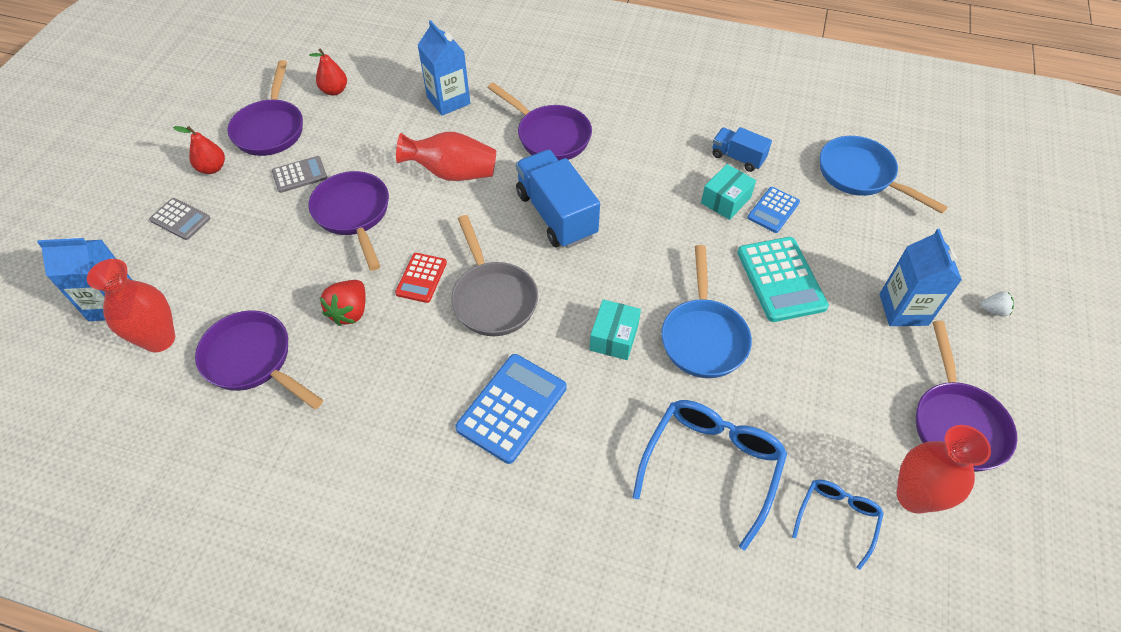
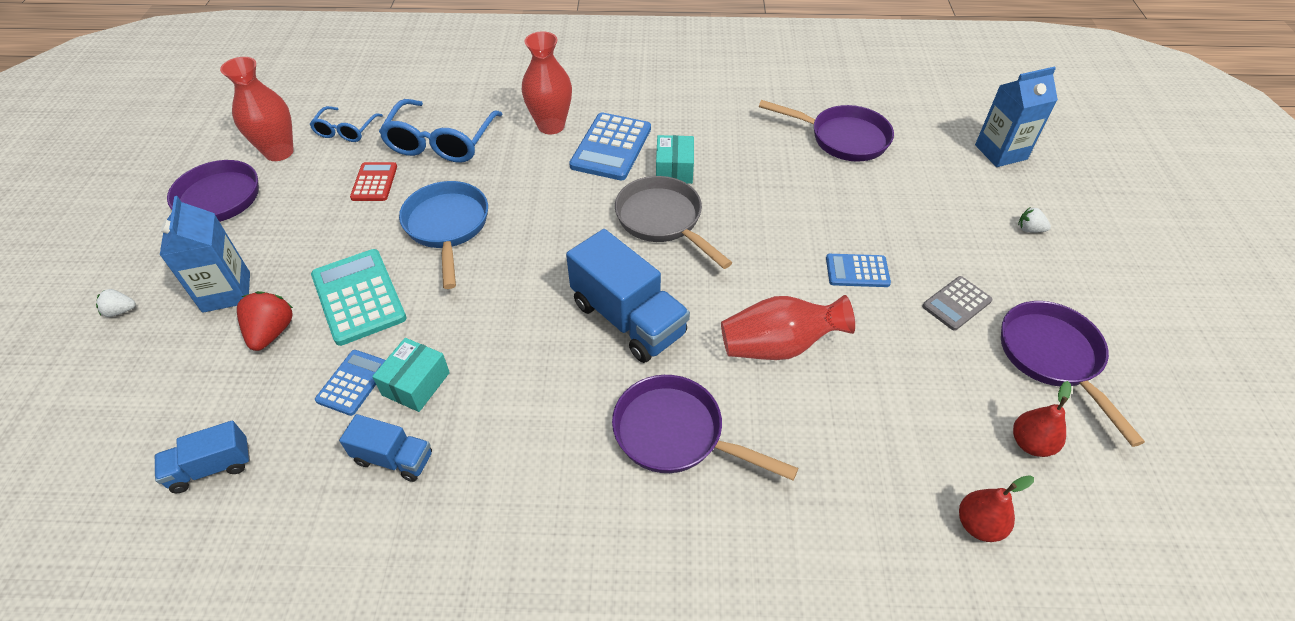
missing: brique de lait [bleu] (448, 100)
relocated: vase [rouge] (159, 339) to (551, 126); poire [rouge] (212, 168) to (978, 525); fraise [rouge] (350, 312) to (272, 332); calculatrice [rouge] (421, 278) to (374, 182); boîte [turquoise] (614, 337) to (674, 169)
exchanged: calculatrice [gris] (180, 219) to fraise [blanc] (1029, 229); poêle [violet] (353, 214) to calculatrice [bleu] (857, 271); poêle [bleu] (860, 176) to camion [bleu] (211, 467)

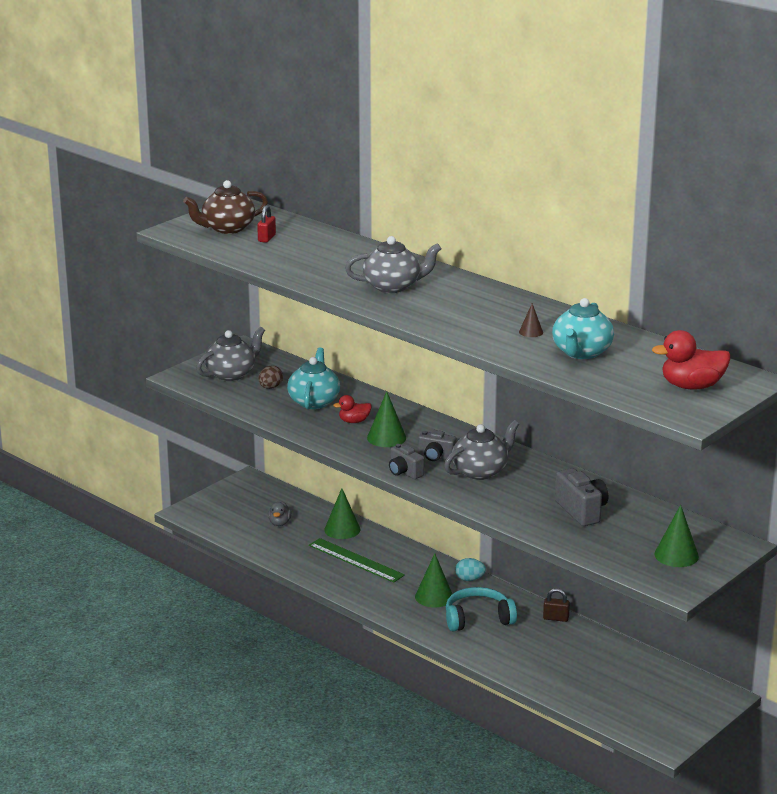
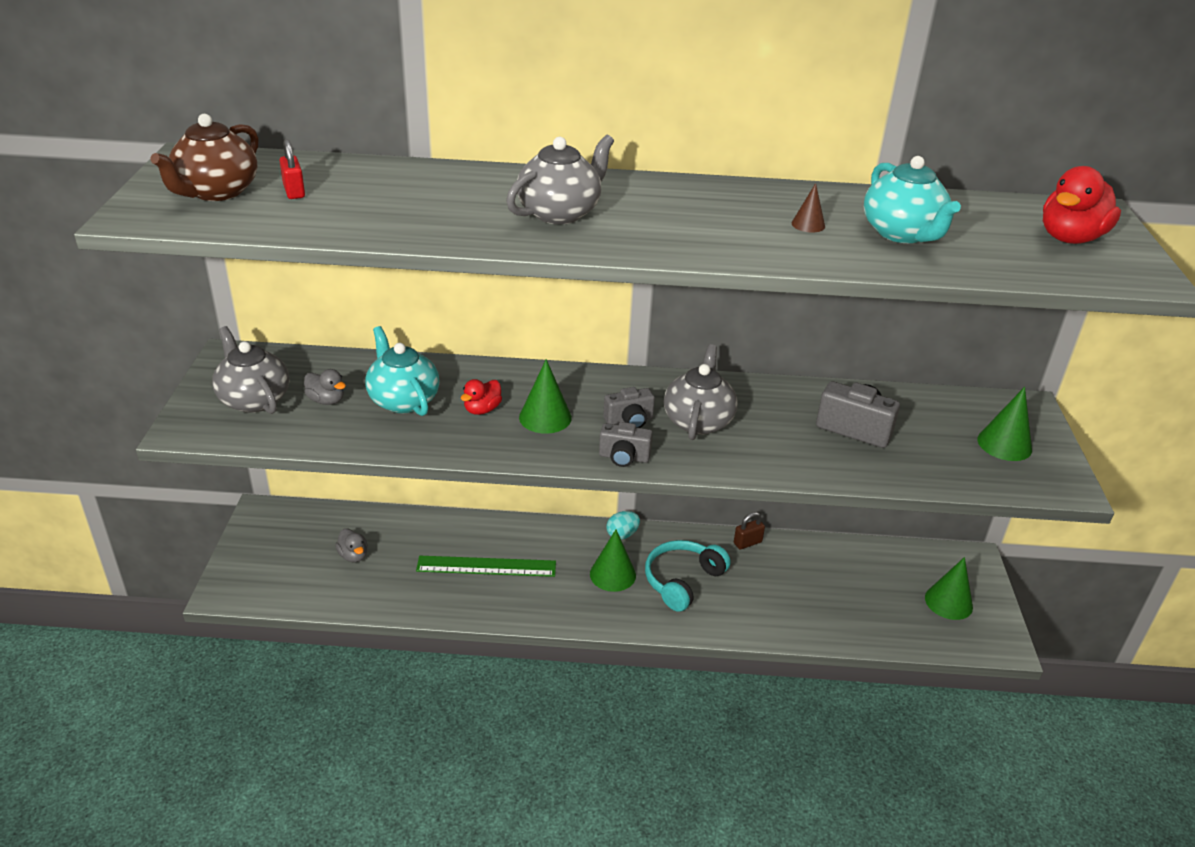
relocated: cône [vert] (342, 529) to (948, 602)
exchanged: œuf [marron] (270, 387) to canard [gris] (326, 400)
spun: théière [gris] (231, 374) = (254, 399) 45 degrees counterclockwise

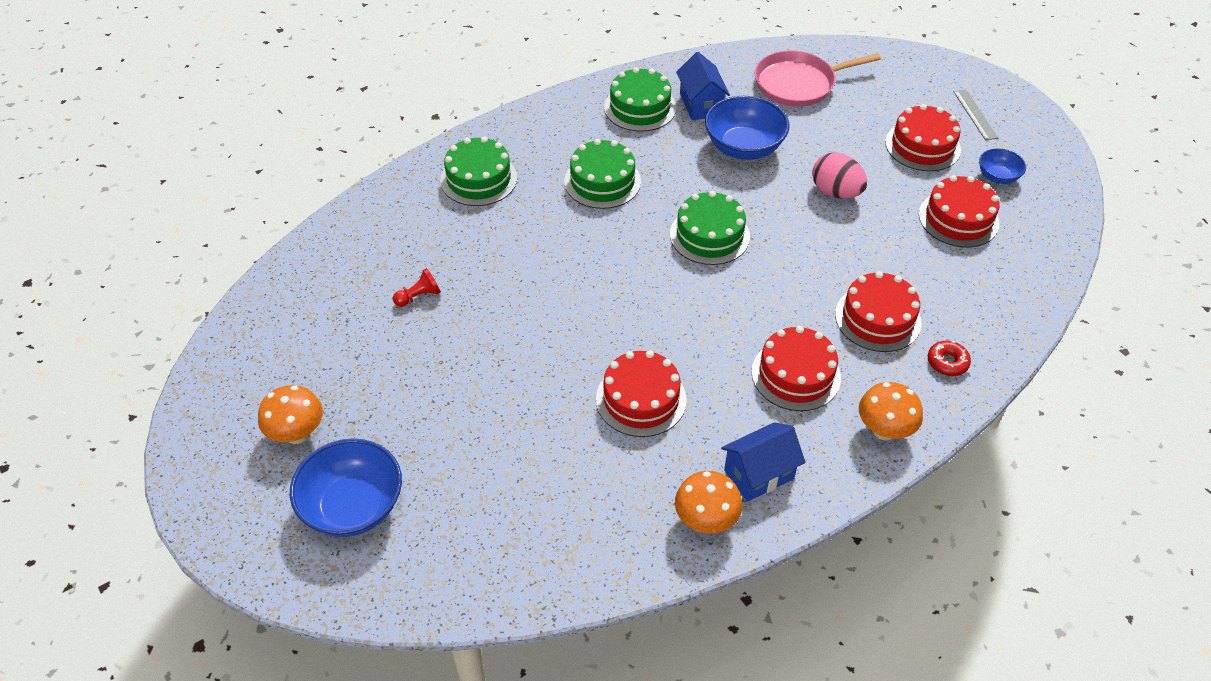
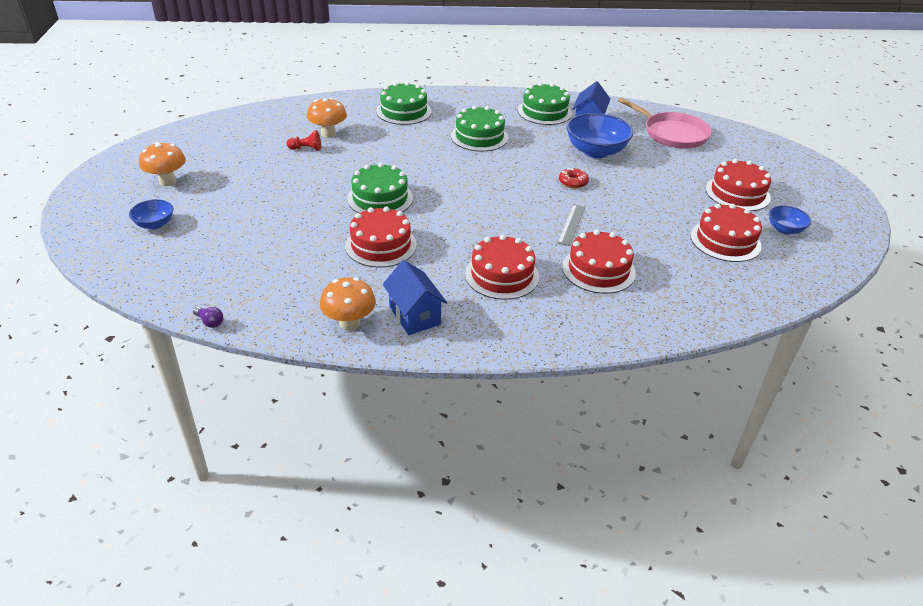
missing: œuf [rose] (835, 192)
appeared: ampoule [violet] (210, 322)
relocated: gâteau [vert] (709, 235) to (380, 198); champignon [orange] (884, 430) to (328, 134); beignet [rouge] (947, 362) to (573, 182); règle [gris] (975, 114) to (571, 225)
spun: maison [bleu] (759, 474) = (414, 315) 60 degrees clockwise; poêle [rose] (798, 84) = (672, 134) 150 degrees counterclockwise
size: bol [bleu] (353, 506) = (155, 224) x0.54

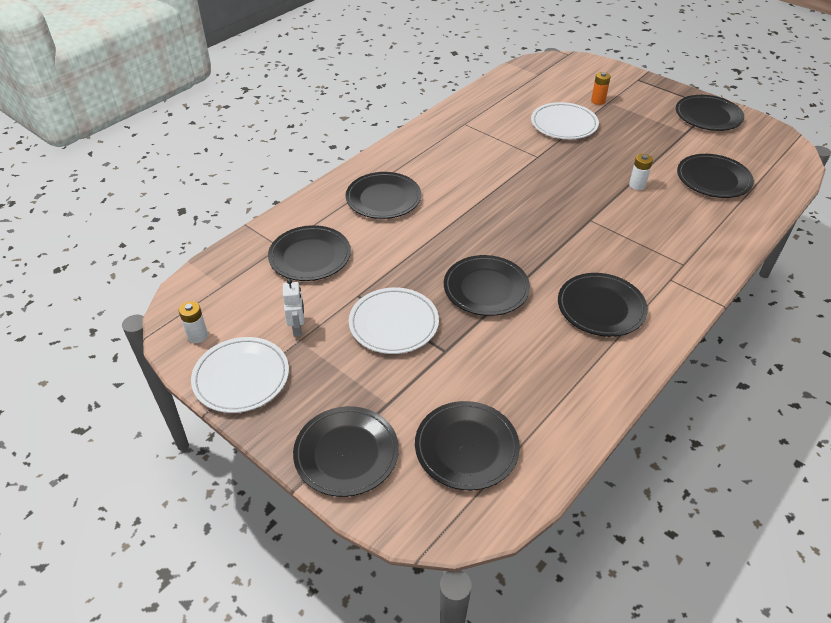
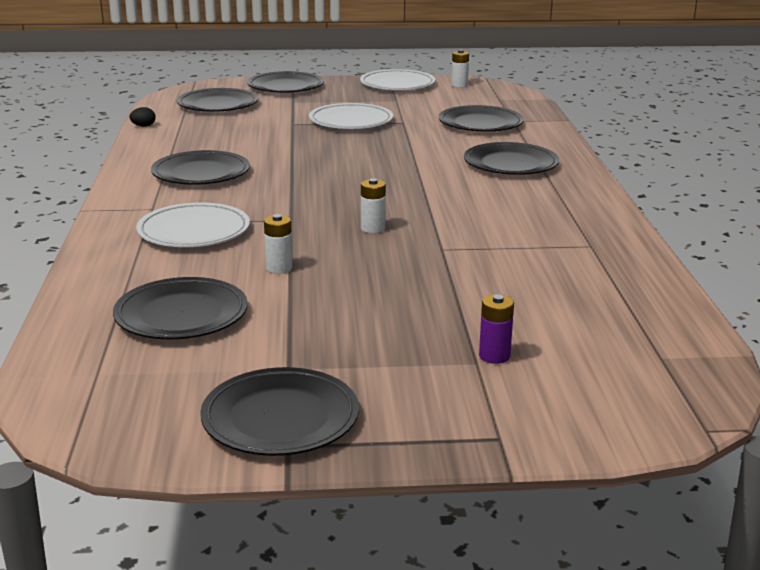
missing: robot [blanc] (297, 328); assiette [noir] (486, 288)
appeared: œuf [noir] (143, 126); pile [blanc] (372, 228)
relocated: assiette [blanc] (564, 124) to (194, 231)
colour: pile [orange] (598, 101) to pile [violet] (494, 356)

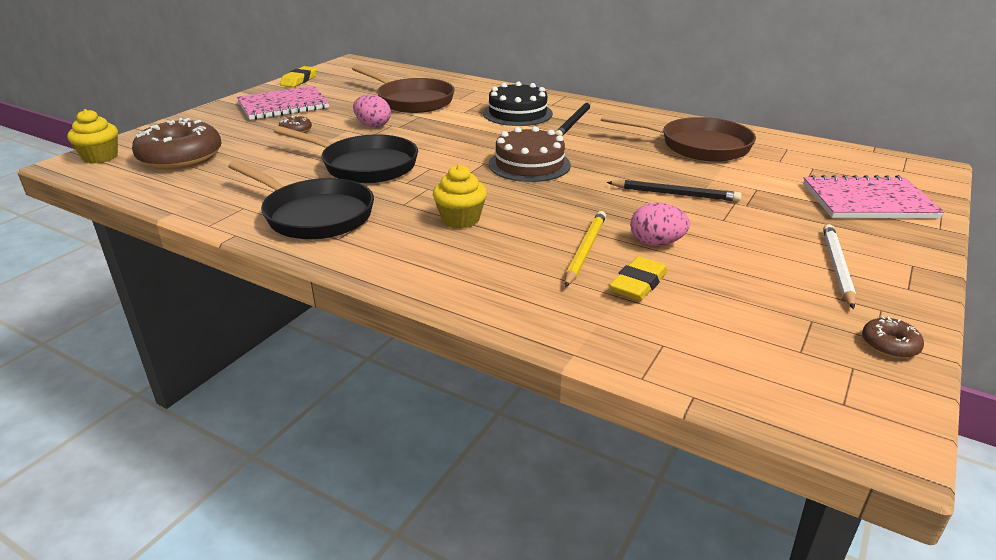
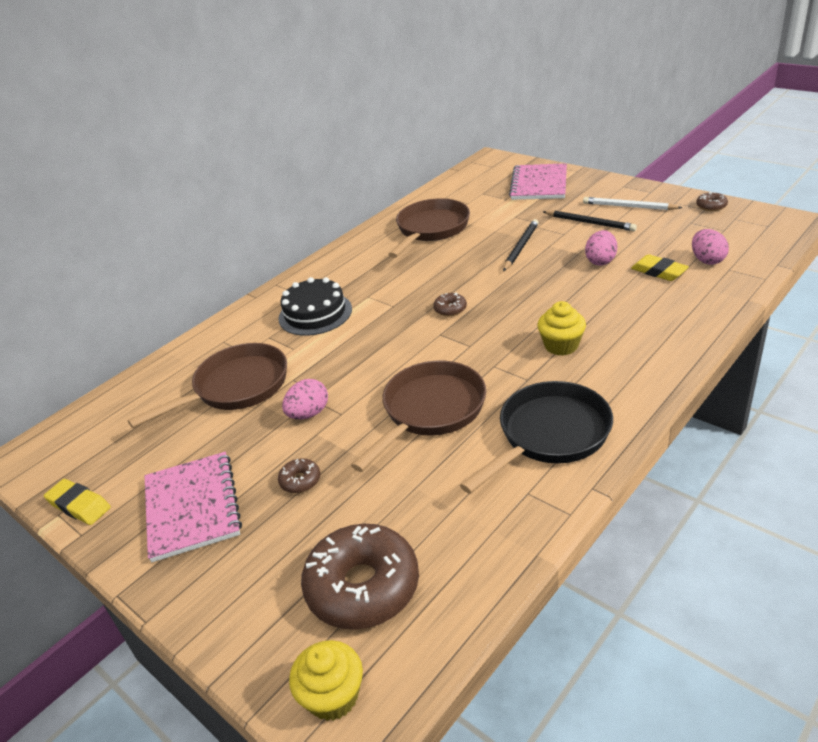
missing: crayon [jaune] (585, 250)
appeared: œuf [rose] (707, 260)
relocated: crayon [noir] (574, 122) to (589, 223)
exchanged: gâteau [marron] (529, 164) to beignet [marron] (450, 309)
colour: poêle [noir] (364, 166) to poêle [marron] (430, 411)

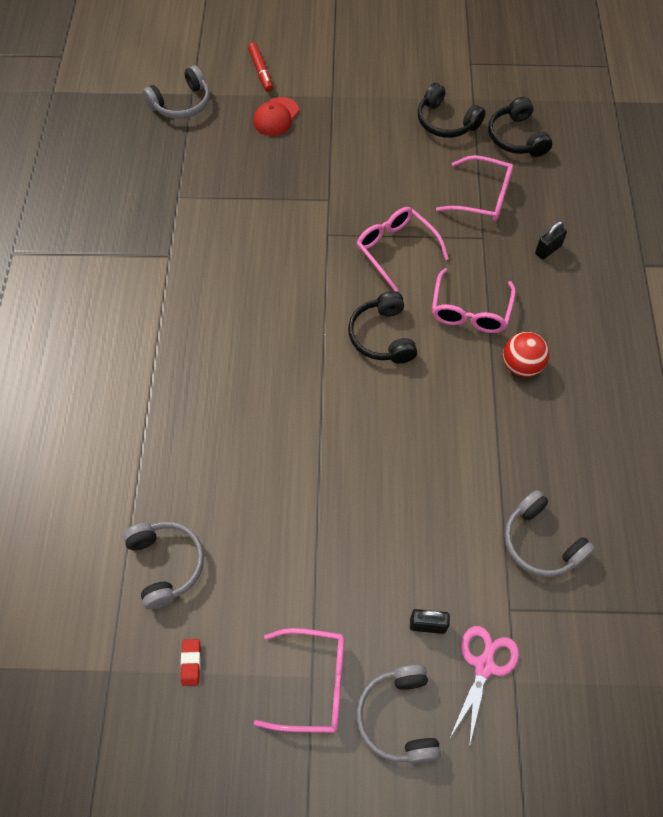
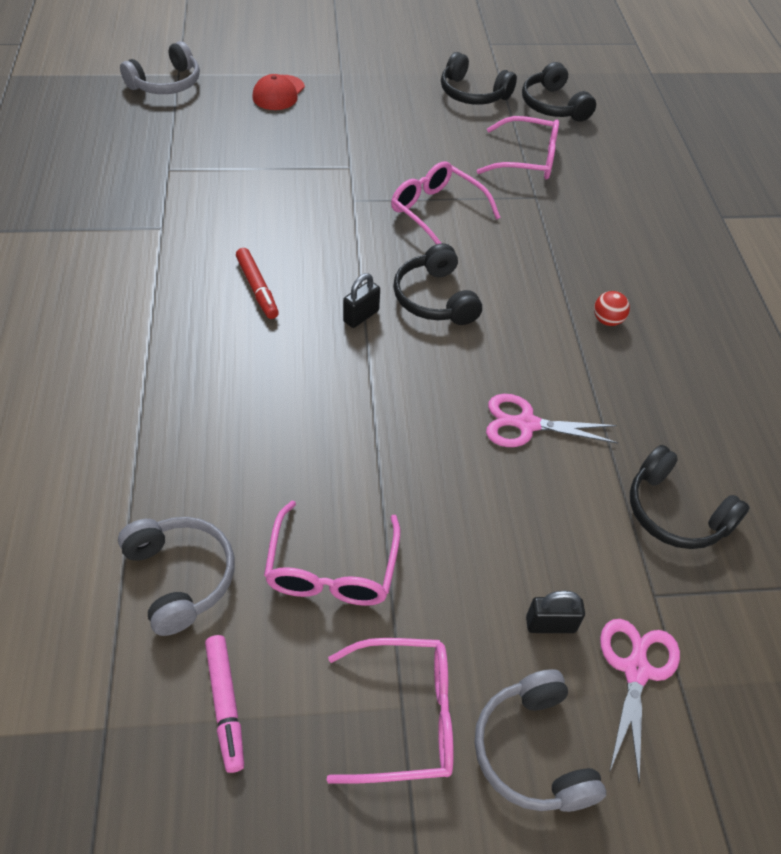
appeared: ciseaux [rose] (526, 424)
relocated: feutre [rouge] (261, 71) to (257, 288); lunettes [rose] (470, 311) to (332, 569); cadenas [noir] (548, 250) to (361, 316)
exchanged: gomme [rouge] (191, 663) to feutre [rose] (226, 705)
colour: casque audio [gris] (541, 542) to casque audio [noir] (675, 512)
size: balle [rouge] (521, 365) = (607, 320) x0.64

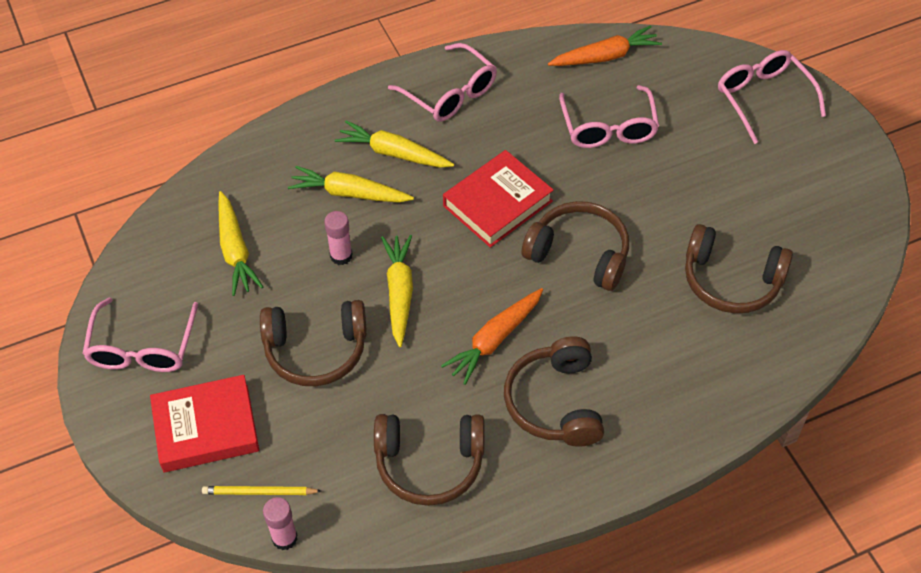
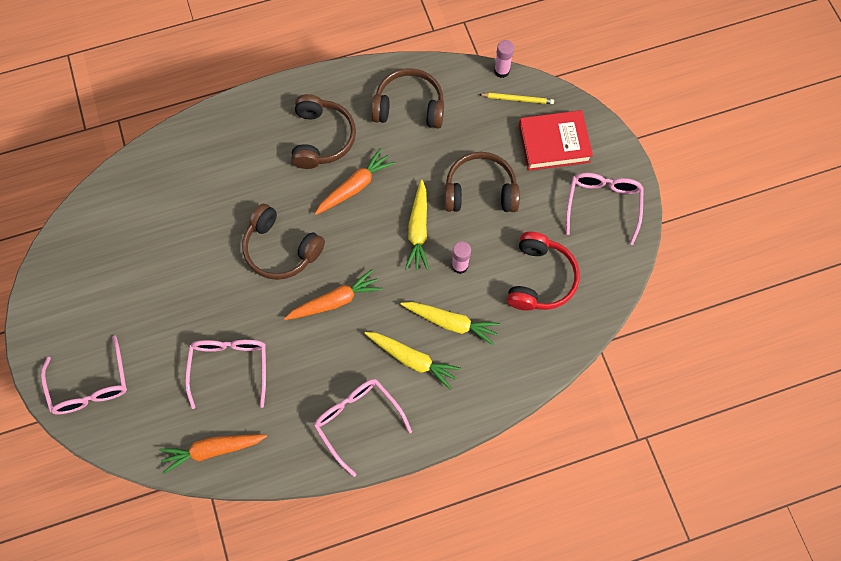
missing: casque audio [marron] (731, 281)
exchanged: carotte [jaune] (235, 250) to casque audio [rouge] (540, 279); livre [rouge] (497, 203) to carotte [orange] (335, 301)

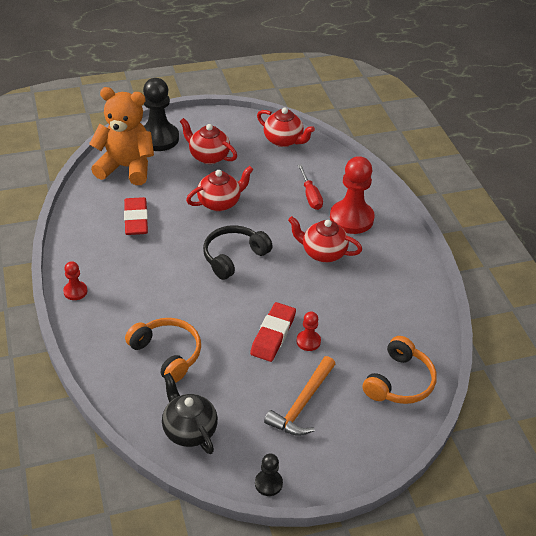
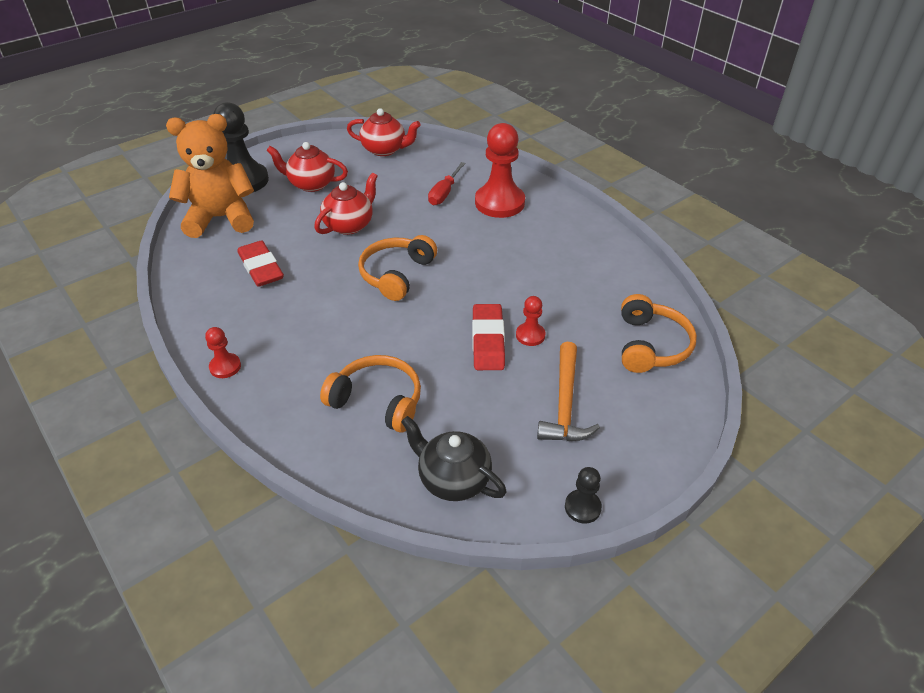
missing: théière [rouge] (323, 253)
colour: casque audio [noir] (234, 257) to casque audio [orange] (396, 274)
spun: tournevis [rouge] (310, 196) = (444, 193) 60 degrees clockwise

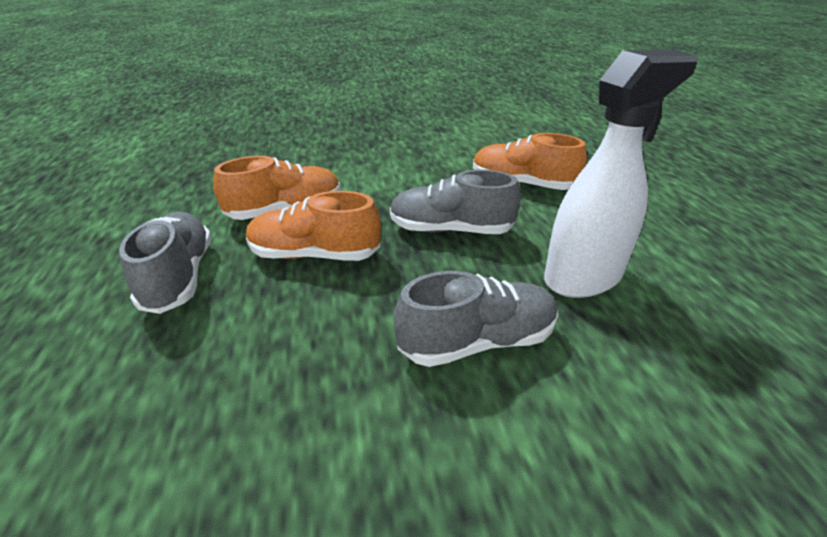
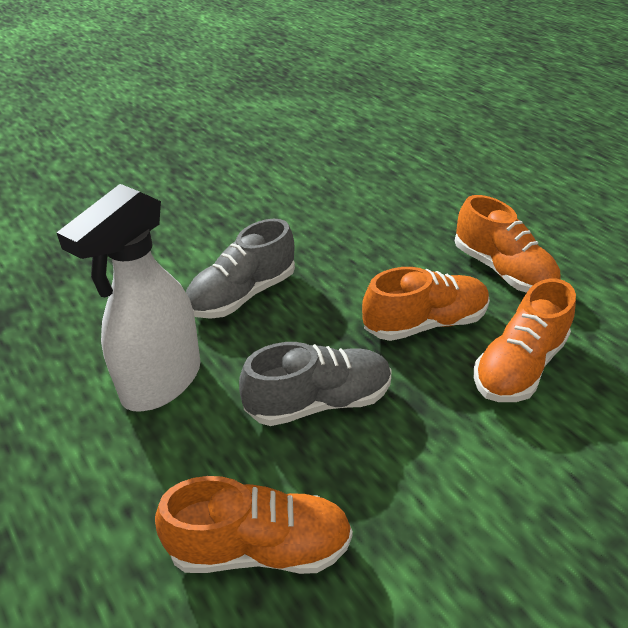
colour: chaussure [gris] (179, 277) to chaussure [orange] (502, 270)

